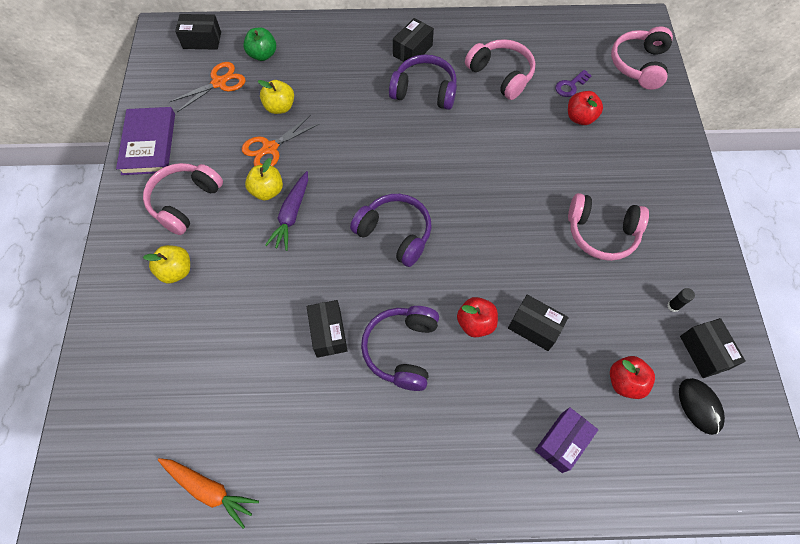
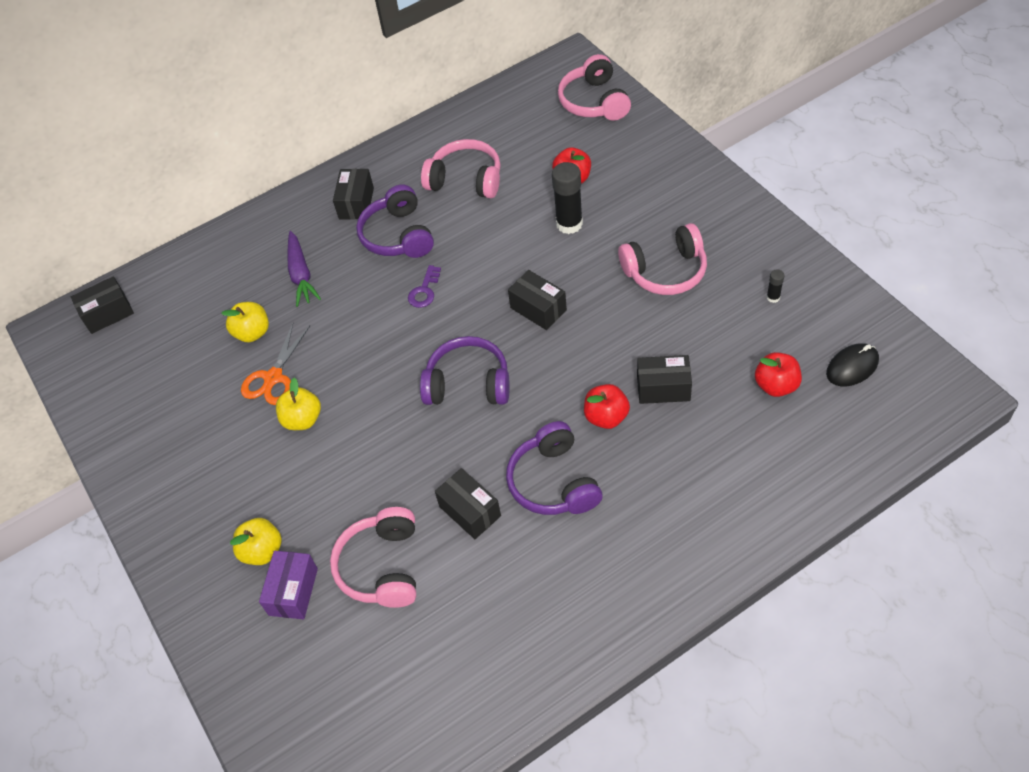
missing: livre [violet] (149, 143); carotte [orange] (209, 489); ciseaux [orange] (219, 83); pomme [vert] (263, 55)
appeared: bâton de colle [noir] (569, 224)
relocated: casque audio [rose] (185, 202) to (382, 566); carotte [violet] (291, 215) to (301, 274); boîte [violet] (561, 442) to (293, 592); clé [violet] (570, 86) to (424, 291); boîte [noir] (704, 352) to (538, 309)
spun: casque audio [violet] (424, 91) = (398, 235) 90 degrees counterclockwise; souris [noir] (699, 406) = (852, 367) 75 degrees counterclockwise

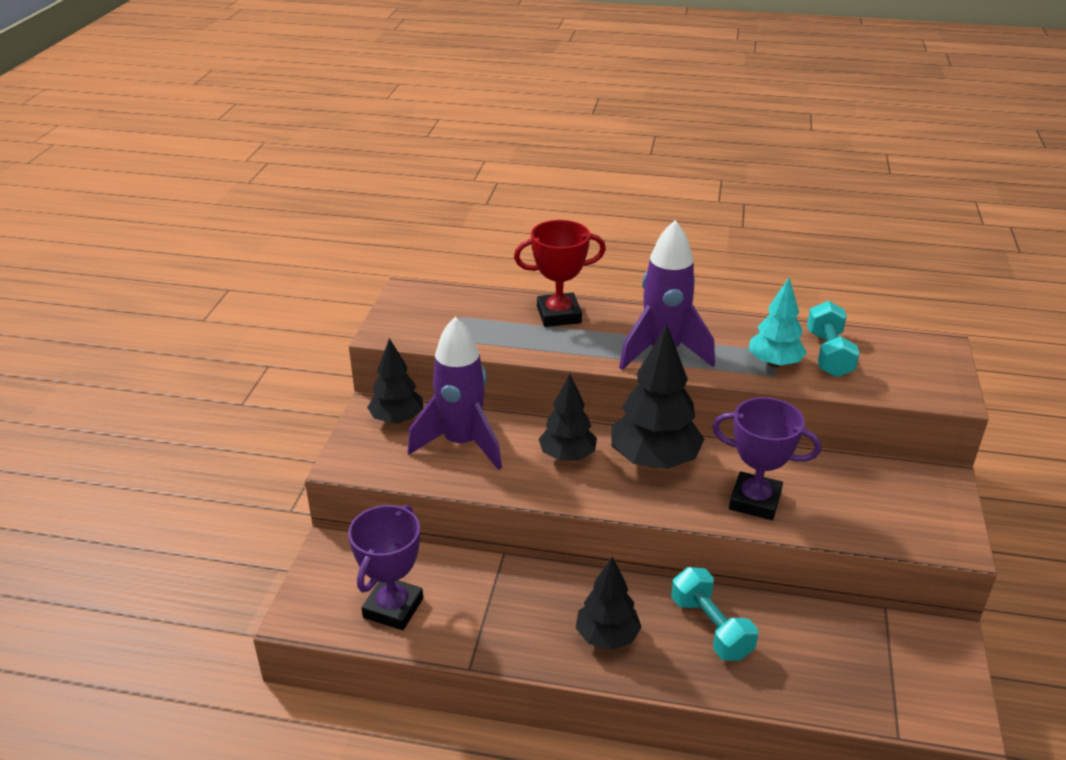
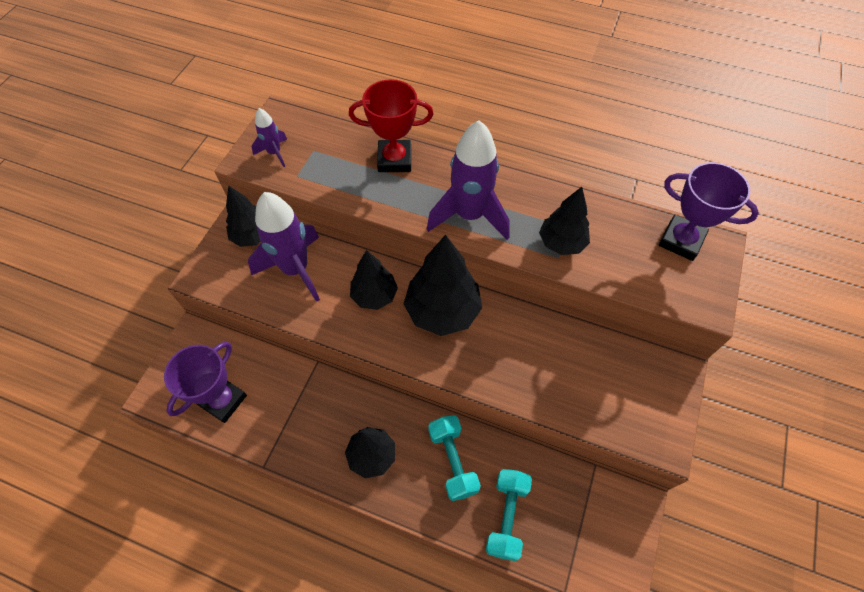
appeared: fusée [violet] (274, 153)
relocated: trophée [violet] (755, 501) to (681, 241); haltère [turquoise] (828, 354) to (506, 516)
colour: arbre [turquoise] (774, 363) to arbre [noir] (561, 243)

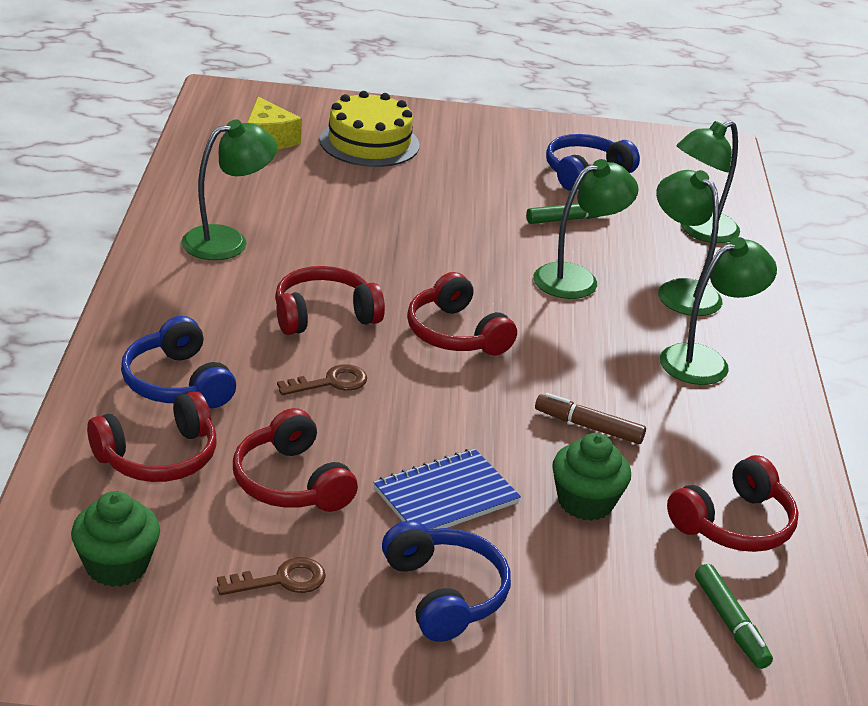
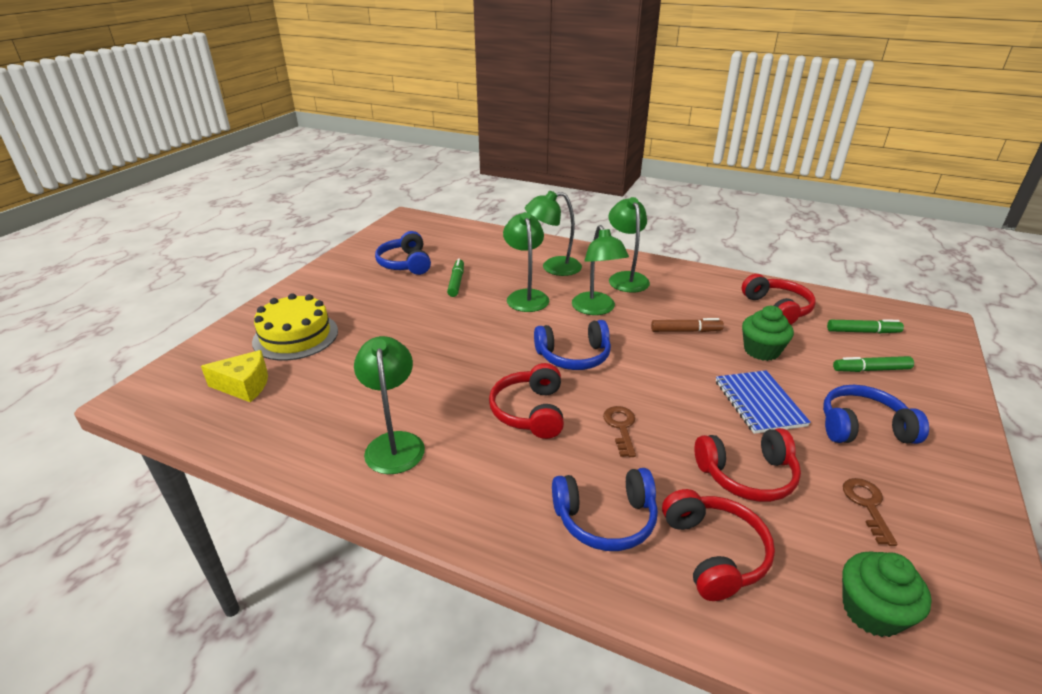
appeared: feutre [vert] (871, 369)
relocated: lampe [vert] (699, 231) to (596, 309)
colour: casque audio [rouge] (456, 334) to casque audio [bleu] (573, 356)
spun: feutre [marron] (588, 426) = (686, 331) 135 degrees counterclockwise

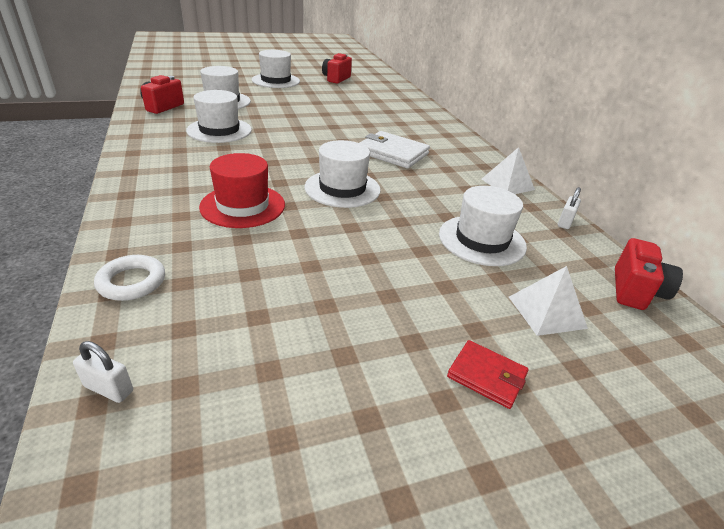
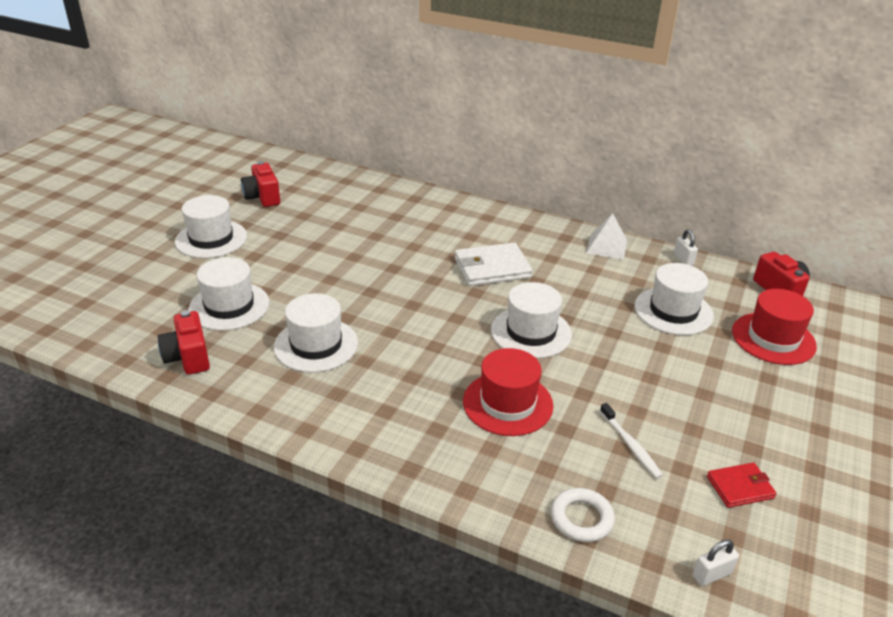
appeared: brosse à dents [blanc] (630, 445)
relocated: portefeuille [rouge] (487, 376) to (740, 487)
exchanged: pyramide [blanc] (547, 312) to chapeau [rouge] (773, 338)

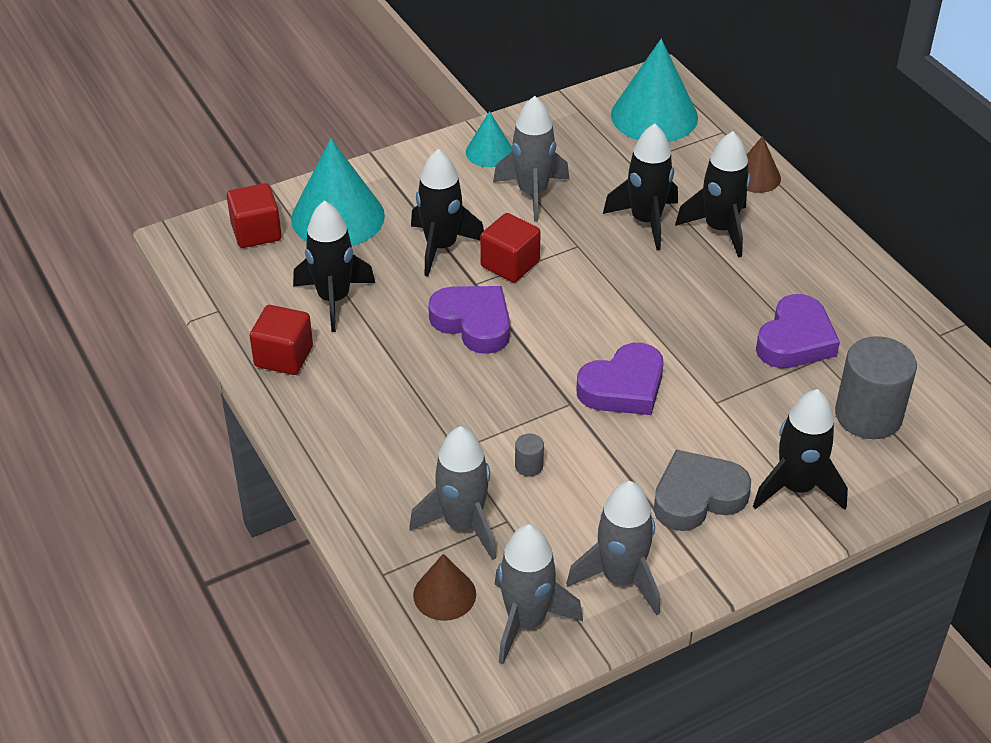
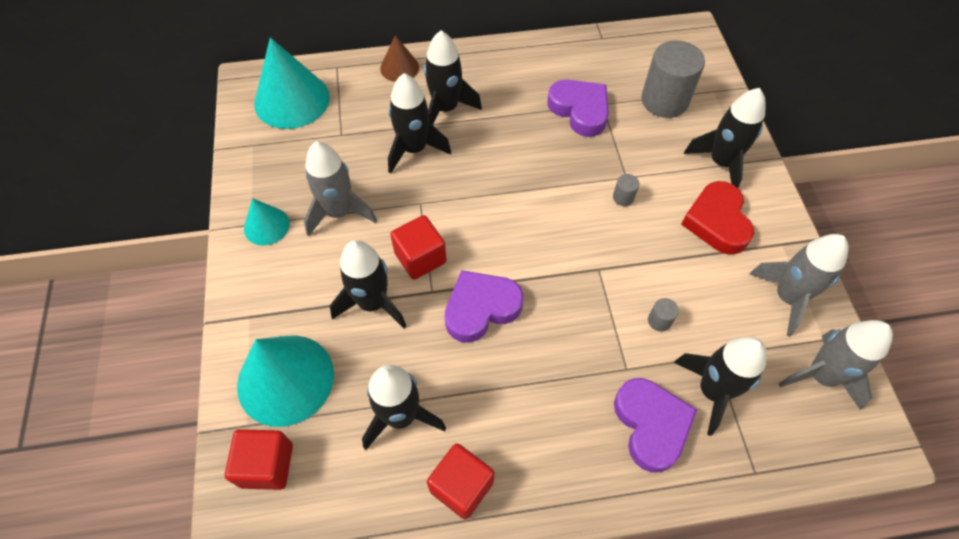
missing: cône [marron] (444, 594)
appeared: cylindre [gris] (623, 197)
relocated: cœur [violet] (623, 387) to (651, 425)
colour: fusée [gris] (462, 524) to fusée [noir] (712, 391); cœur [gris] (697, 496) to cœur [rouge] (717, 222)

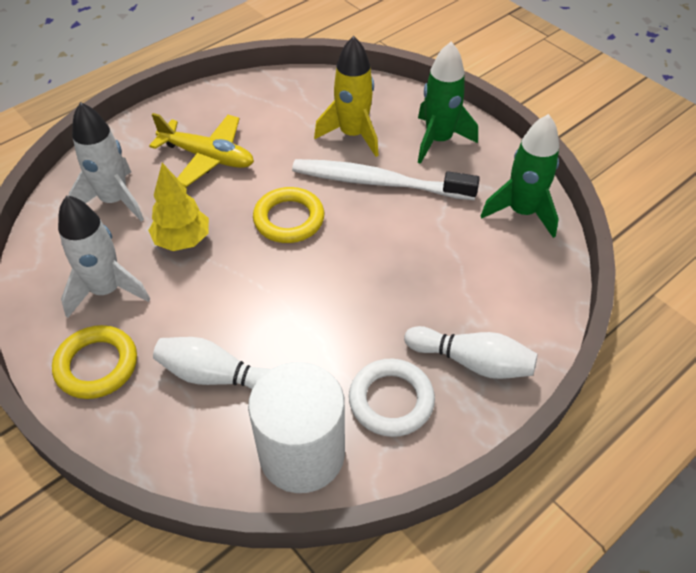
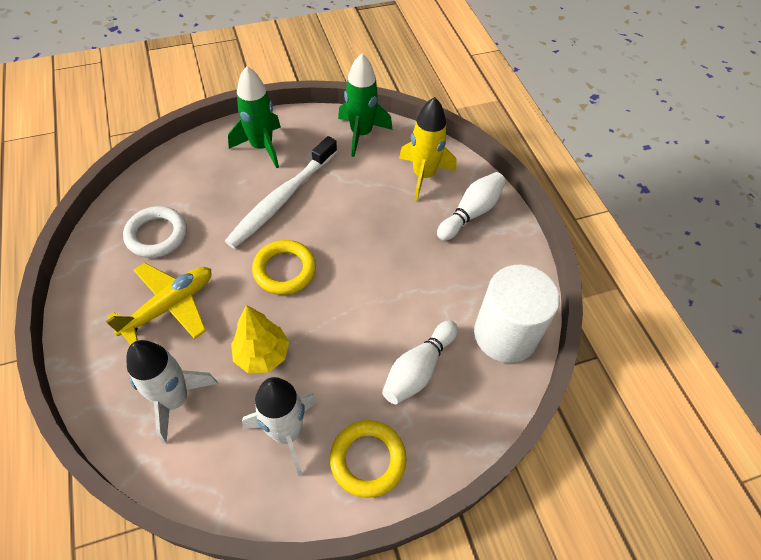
relocated: fusée [jaune] (352, 135) to (423, 175); anneau [blanc] (391, 400) to (157, 235)

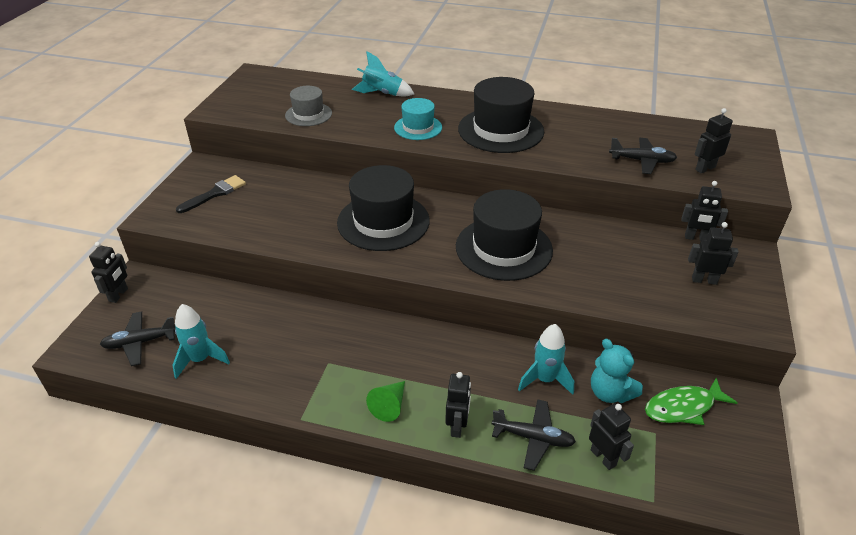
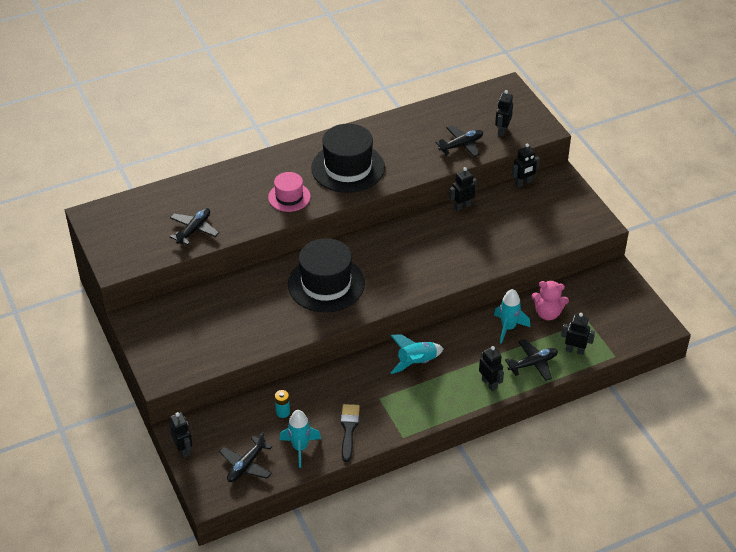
missing: cône [vert] (390, 405); chapeau [noir] (503, 248); poisson [vert] (683, 407)
appeared: pile [turquoise] (283, 412)
relocated: pinceau [noir] (214, 194) to (349, 429); fusée [turquoise] (382, 94) to (416, 362); robot [noir] (704, 280) to (462, 206)
exchanged: chapeau [gris] (308, 114) to avion [noir] (194, 230)
colour: chapeau [turquoise] (418, 127) to chapeau [rose] (289, 197); ours en peluche [turquoise] (610, 393) to ours en peluche [rose] (547, 313)

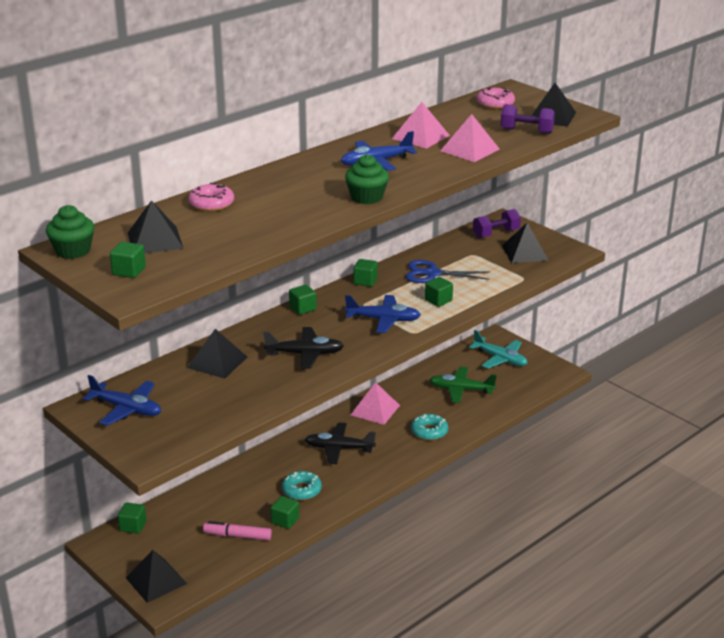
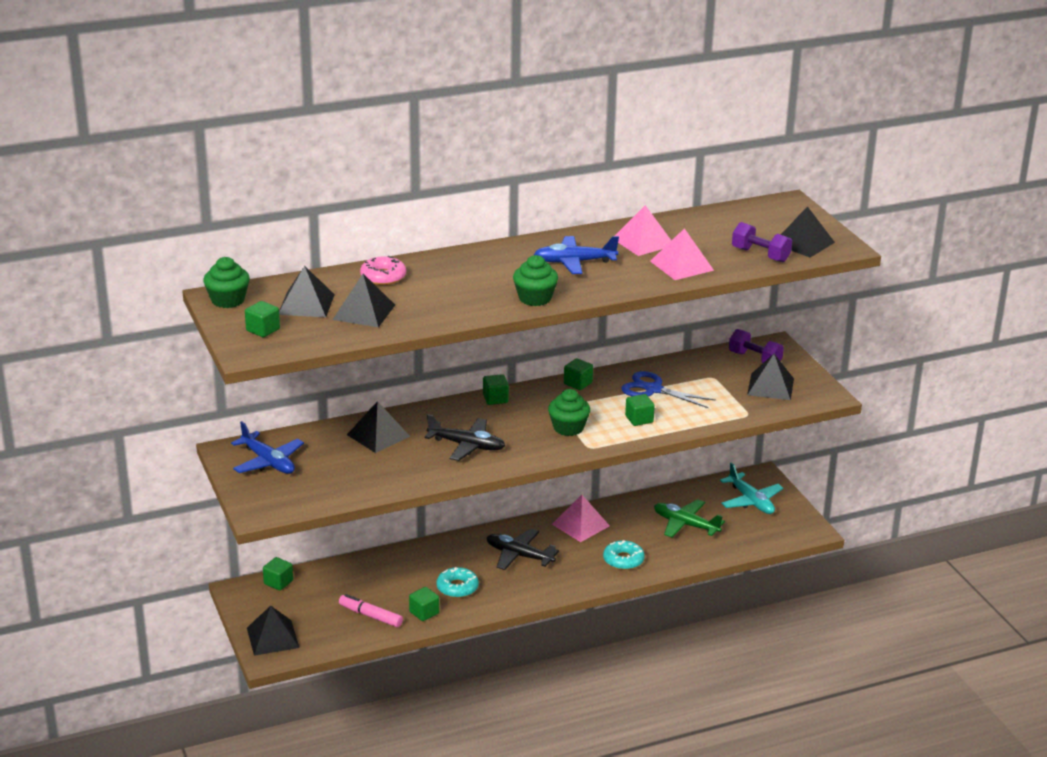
missing: beignet [rose] (495, 104)
appeared: pyramide [noir] (364, 312)
exchanged: avion [bleu] (383, 320) to muffin [vert] (568, 428)
spun: haltère [violet] (496, 234) = (755, 359) 45 degrees clockwise

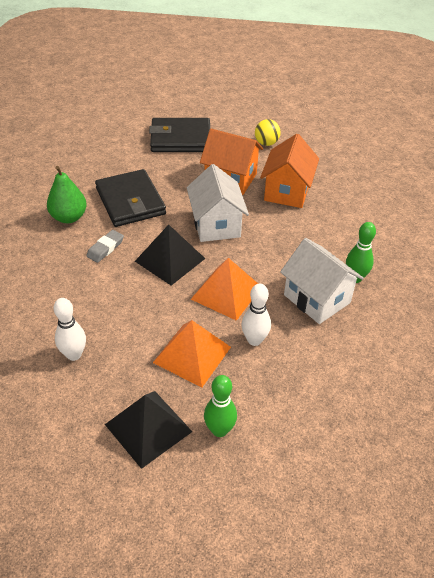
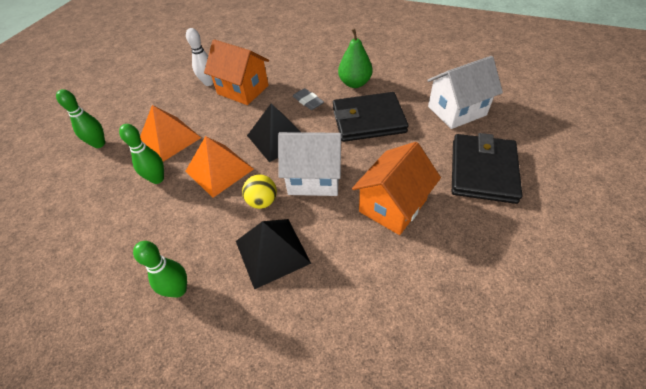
relocated: pyramide [noir] (148, 428) to (272, 252); balle [jaune] (266, 143) to (262, 201); maison [orange] (287, 191) to (243, 90); maison [blanc] (317, 299) to (456, 111)
colour: quille [blanc] (254, 340) to quille [vert] (157, 179)

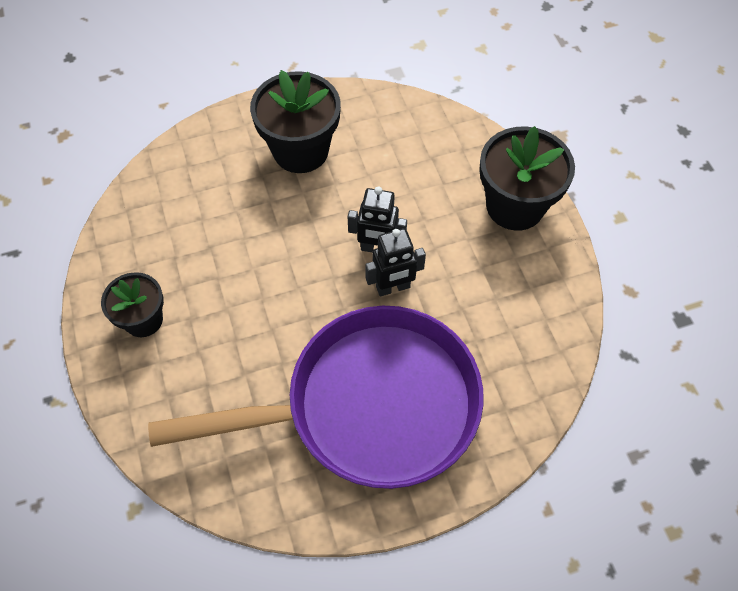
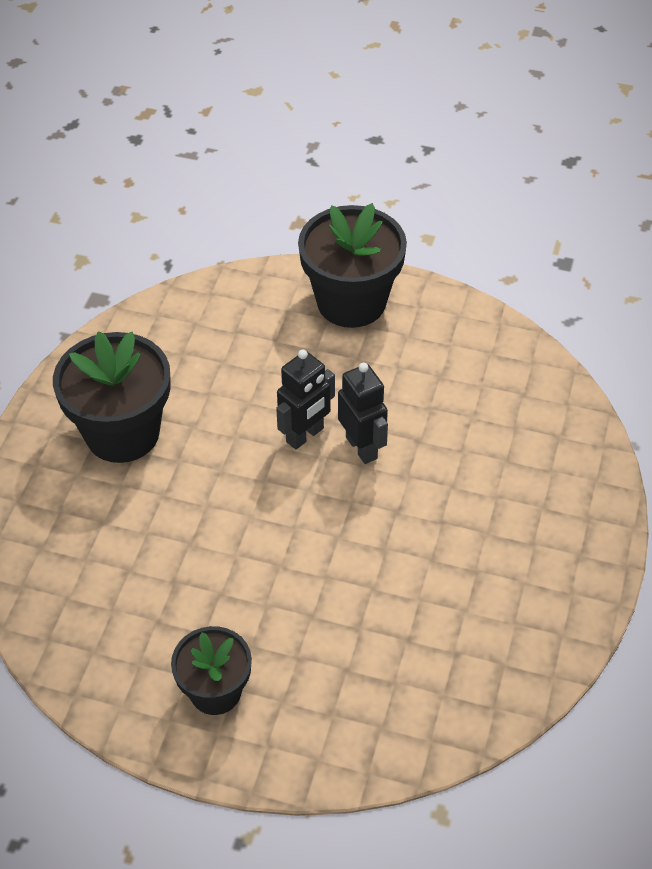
missing: poêle [violet] (369, 406)
spun: robot [noir] (393, 288) = (362, 447) 45 degrees counterclockwise

